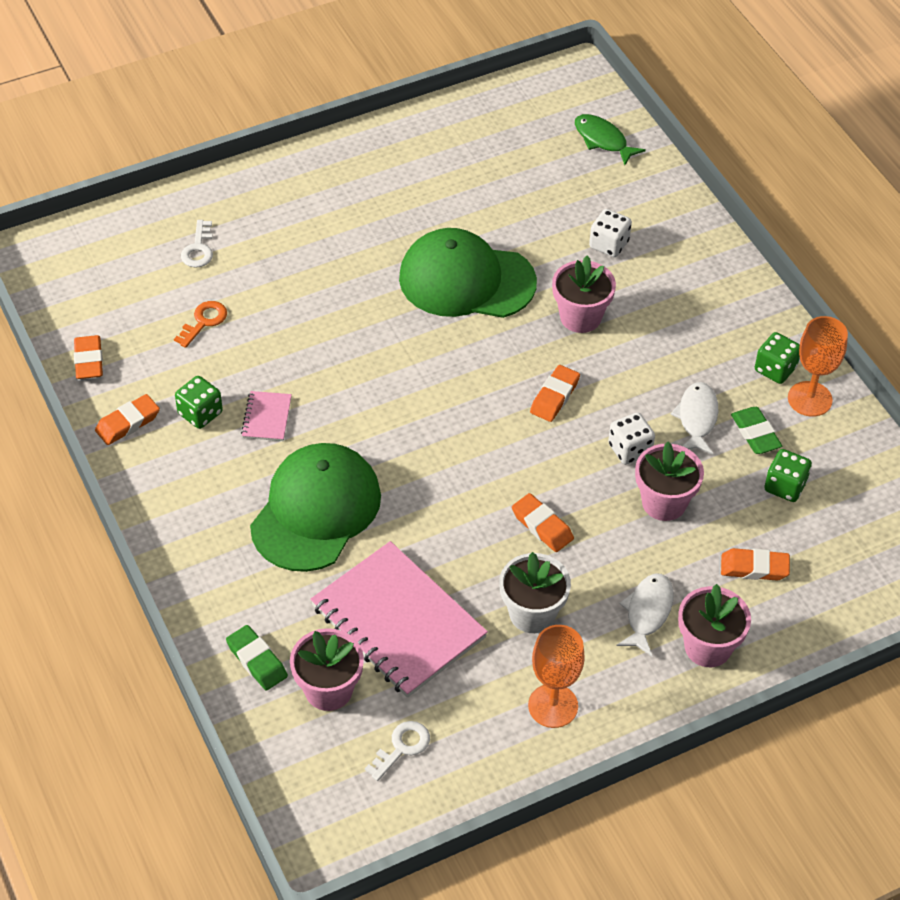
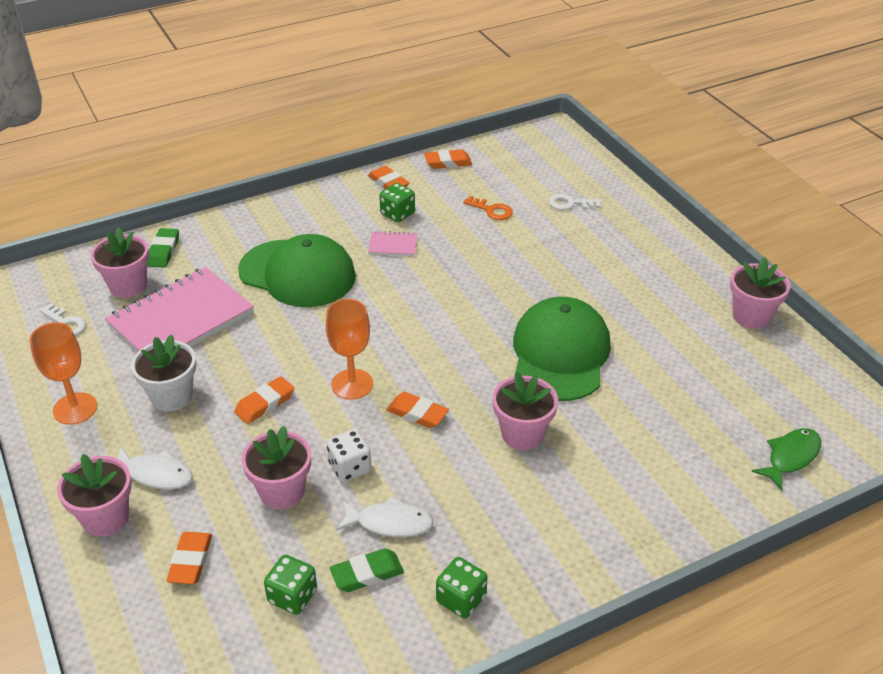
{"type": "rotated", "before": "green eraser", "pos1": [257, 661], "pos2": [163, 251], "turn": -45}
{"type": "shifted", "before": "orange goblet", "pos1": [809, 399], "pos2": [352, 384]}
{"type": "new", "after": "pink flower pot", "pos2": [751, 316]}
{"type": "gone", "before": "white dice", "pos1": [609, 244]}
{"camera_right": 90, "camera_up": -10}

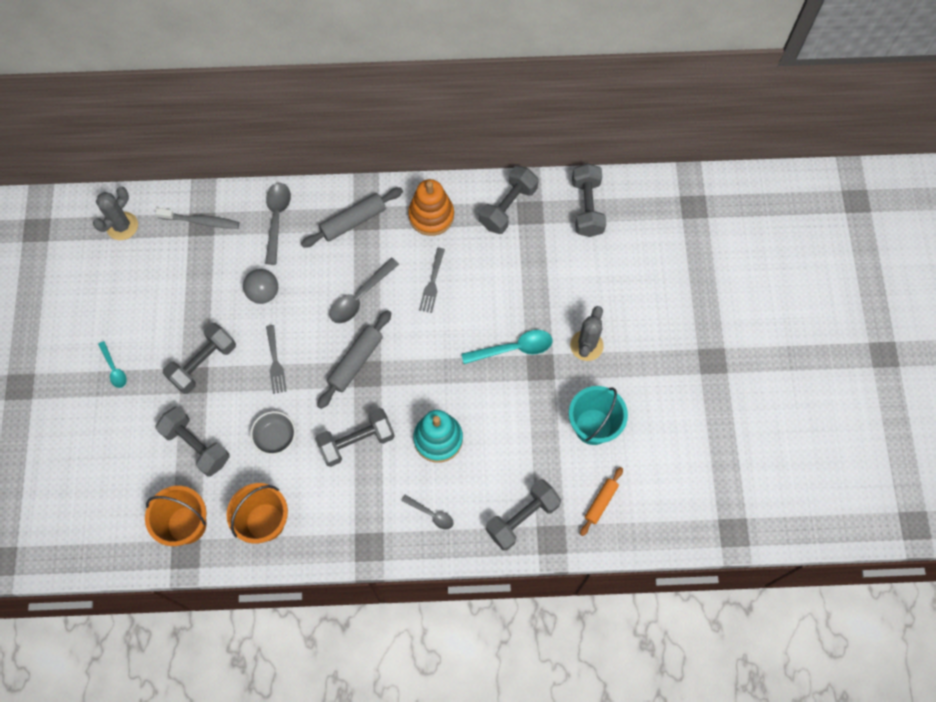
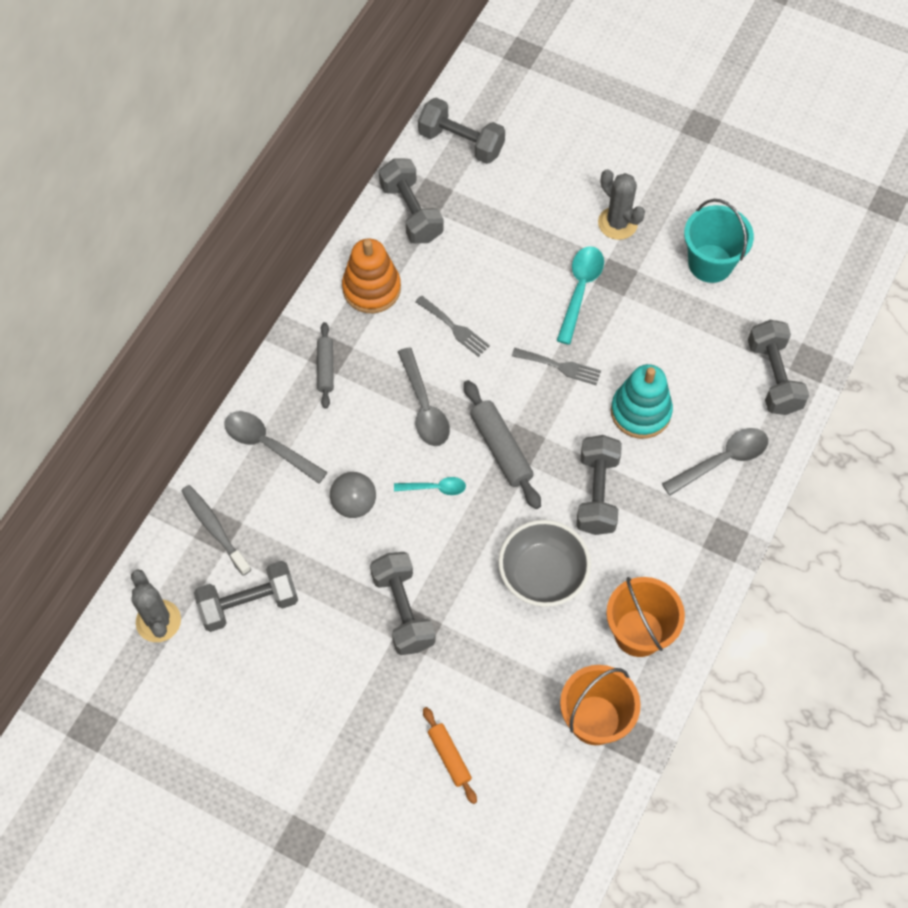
{"type": "rotated", "before": "grey toothbrush", "pos1": [201, 221], "pos2": [214, 528], "turn": -75}
{"type": "shifted", "before": "grey dumbbell", "pos1": [196, 446], "pos2": [249, 604]}
{"type": "scaled", "before": "grey rolling pin", "pos1": [353, 221], "pos2": [325, 368], "scale": 0.64}
{"type": "shifted", "before": "turquoise spoon", "pos1": [114, 369], "pos2": [435, 488]}
{"type": "shifted", "before": "orange rolling pin", "pos1": [600, 502], "pos2": [449, 757]}
{"type": "scaled", "before": "grey bowl", "pos1": [275, 437], "pos2": [542, 574], "scale": 1.55}
{"type": "shifted", "before": "grey fork", "pos1": [275, 362], "pos2": [560, 366]}
{"type": "scaled", "before": "grey spoon", "pos1": [431, 514], "pos2": [722, 460], "scale": 1.67}
{"camera_right": -60, "camera_up": -5}

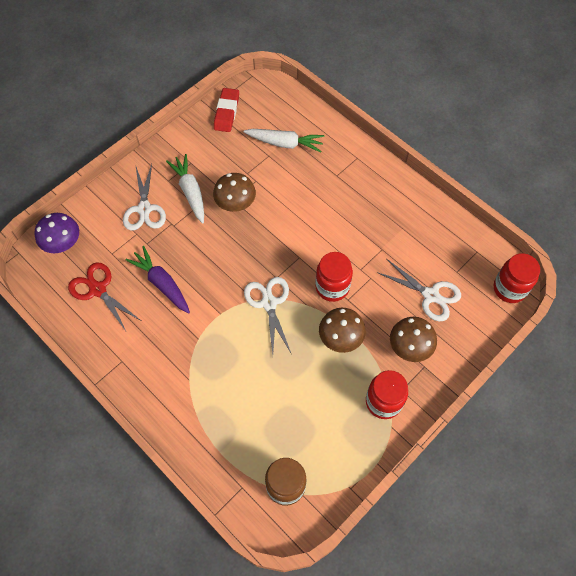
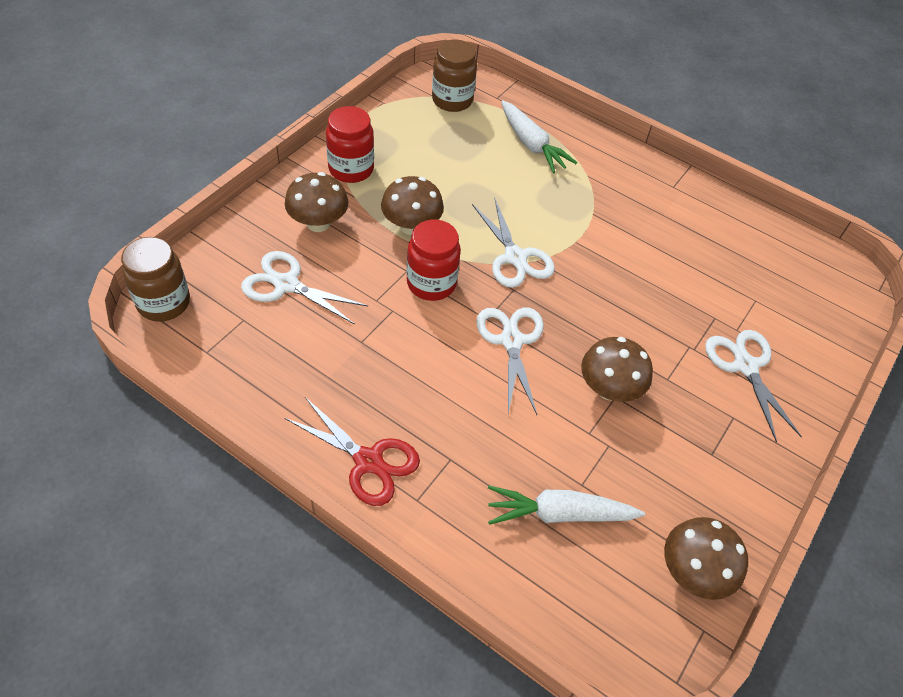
{"type": "repainted", "before": "red jar", "after": "brown jar", "pos1": [509, 288], "pos2": [164, 303]}
{"type": "shifted", "before": "red scissors", "pos1": [98, 289], "pos2": [368, 461]}
{"type": "new", "after": "white scissors", "pos2": [511, 341]}
{"type": "shifted", "before": "white carrot", "pos1": [190, 191], "pos2": [532, 145]}
{"type": "swapped", "before": "red eraser", "after": "brown mushroom", "pos1": [227, 112], "pos2": [693, 572]}
{"type": "gone", "before": "purple mushroom", "pos1": [63, 244]}
{"type": "gone", "before": "purple carrot", "pos1": [161, 283]}
{"camera_right": 165, "camera_up": -10}

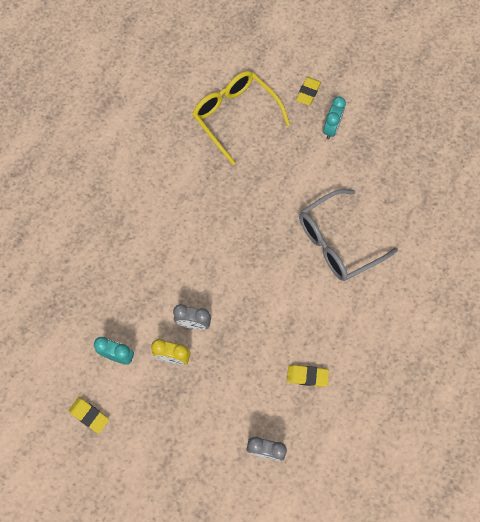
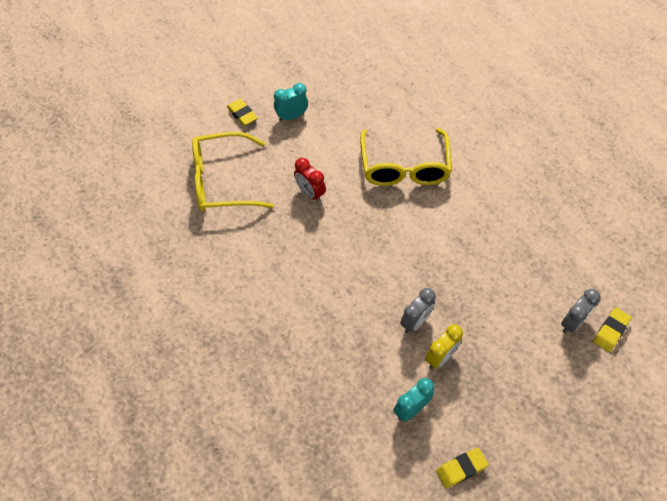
{"type": "rotated", "before": "turquoise clock", "pos1": [331, 129], "pos2": [291, 116], "turn": -75}
{"type": "new", "after": "red clock", "pos2": [310, 193]}
{"type": "repainted", "before": "grey glasses", "after": "yellow glasses", "pos1": [338, 242], "pos2": [404, 167]}
{"type": "shifted", "before": "yellow eraser", "pos1": [307, 376], "pos2": [610, 331]}
{"camera_right": -60, "camera_up": -10}

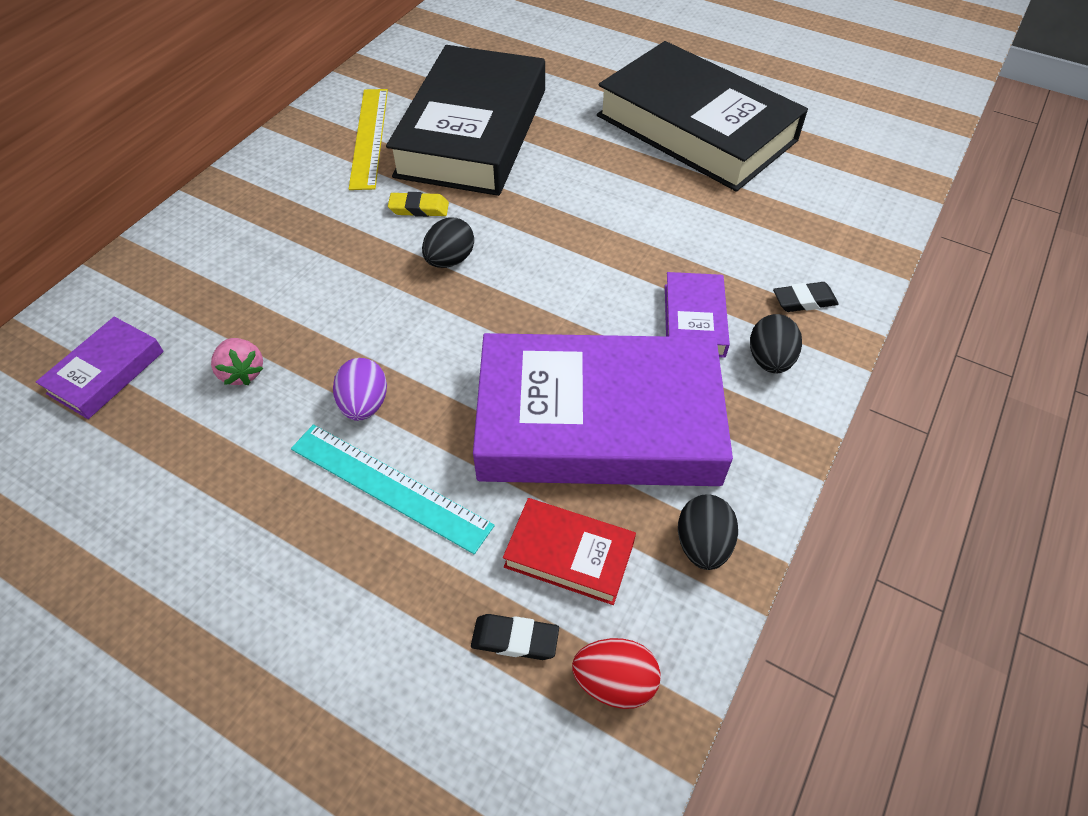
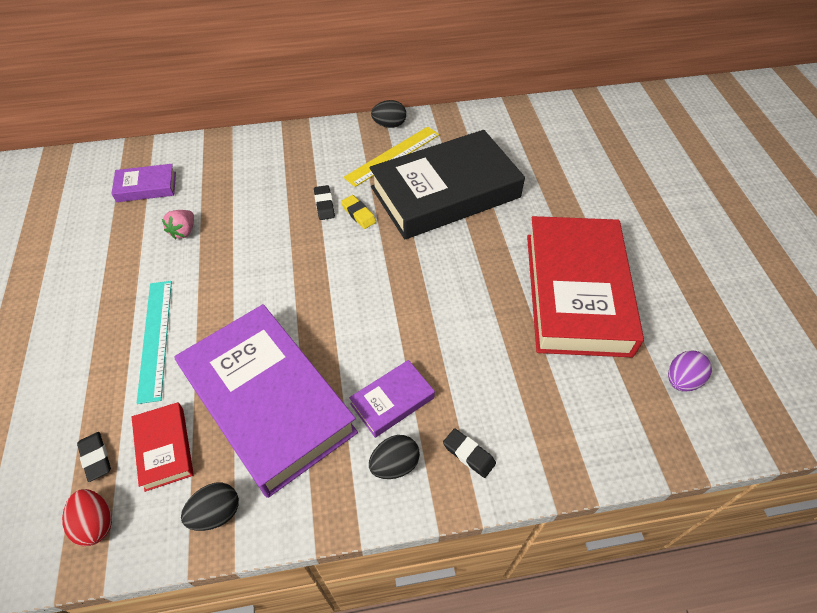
{"type": "new", "after": "black eraser", "pos2": [324, 205]}
{"type": "shifted", "before": "black egg", "pos1": [450, 260], "pos2": [389, 125]}
{"type": "repainted", "before": "black book", "after": "red book", "pos1": [696, 128], "pos2": [576, 292]}
{"type": "shifted", "before": "purple egg", "pos1": [364, 404], "pos2": [682, 380]}
{"camera_right": 50, "camera_up": 0}

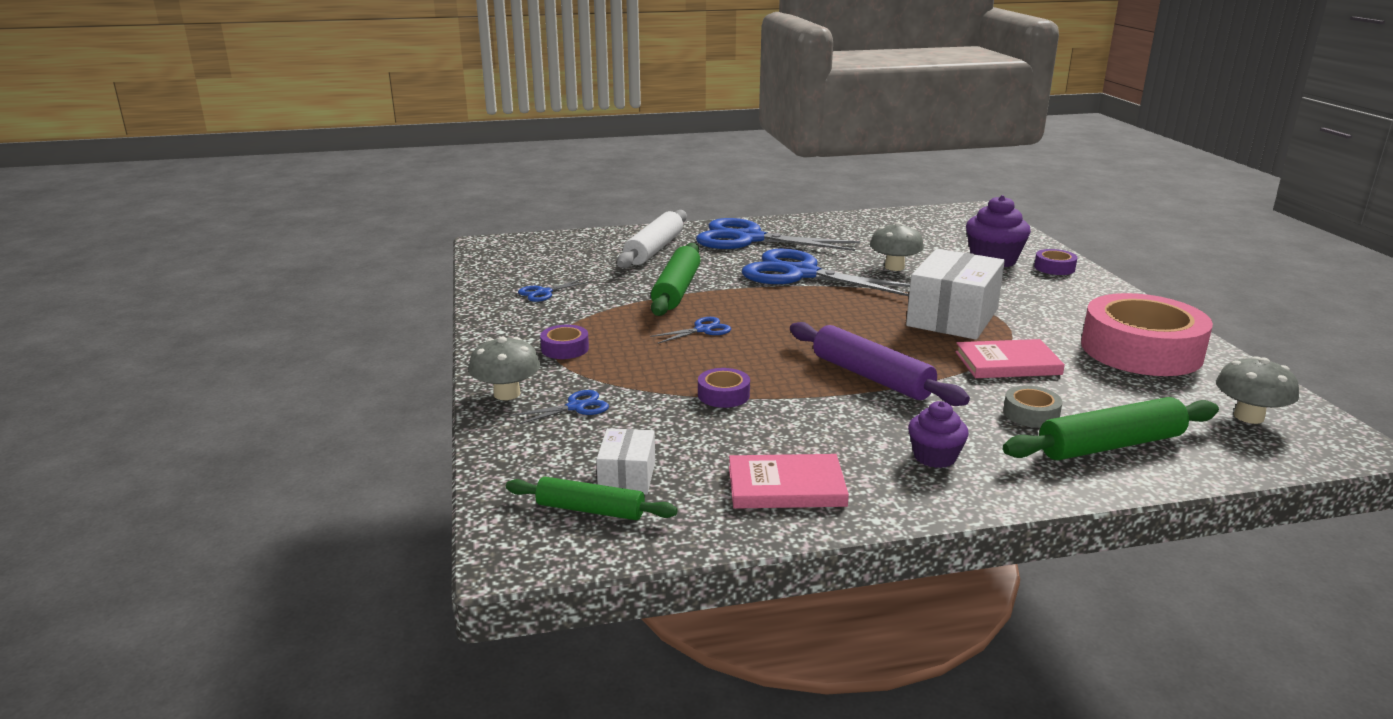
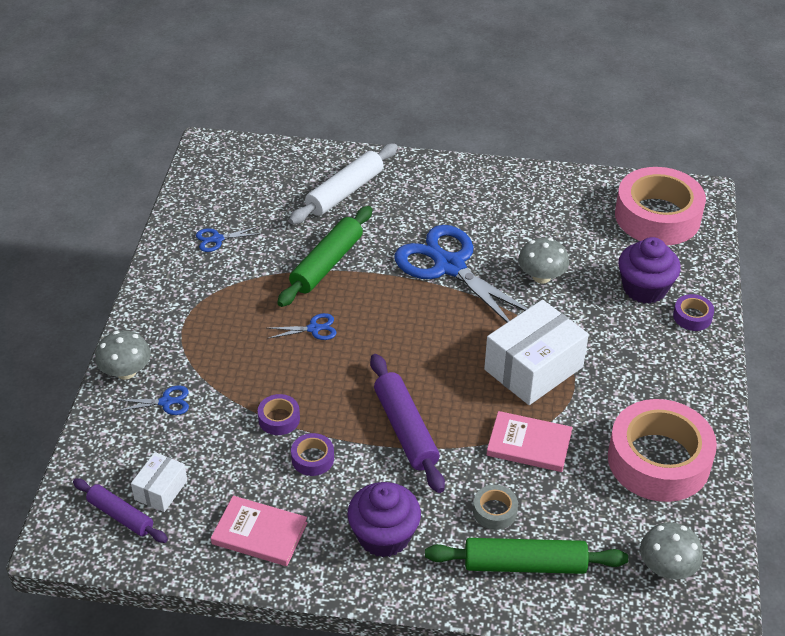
{"type": "repainted", "before": "green rolling pin", "after": "purple rolling pin", "pos1": [590, 510], "pos2": [120, 515]}
{"type": "shifted", "before": "purple tape", "pos1": [565, 348], "pos2": [312, 458]}
{"type": "scaled", "before": "purple cupcake", "pos1": [934, 457], "pos2": [384, 536], "scale": 1.61}
{"type": "new", "after": "pink tape", "pos2": [657, 216]}
{"type": "gone", "before": "blue scissors", "pos1": [749, 239]}
{"camera_right": 20, "camera_up": 20}

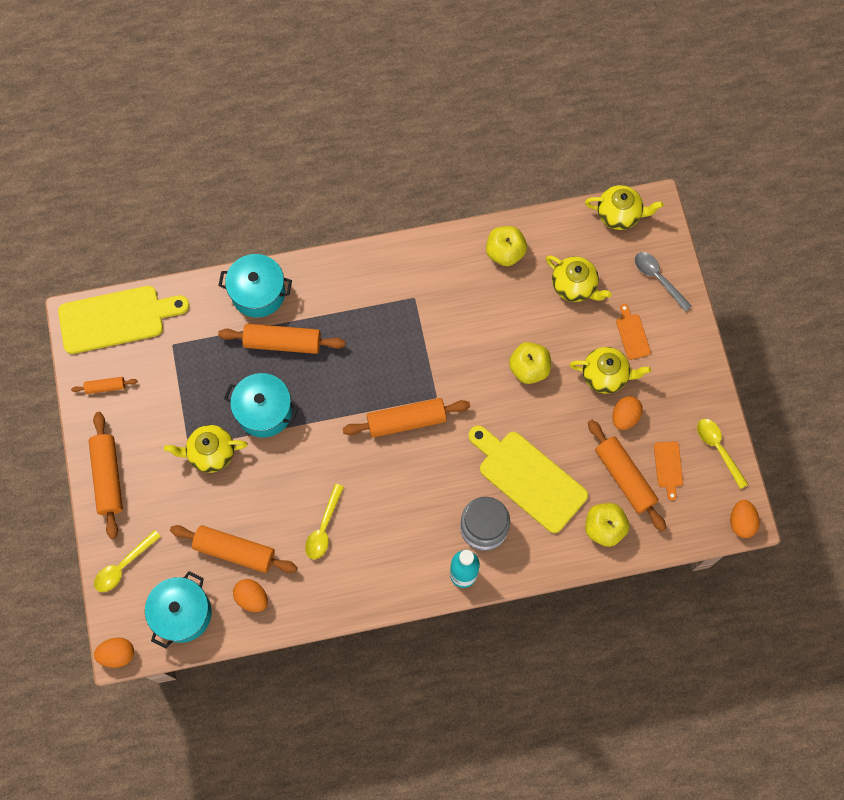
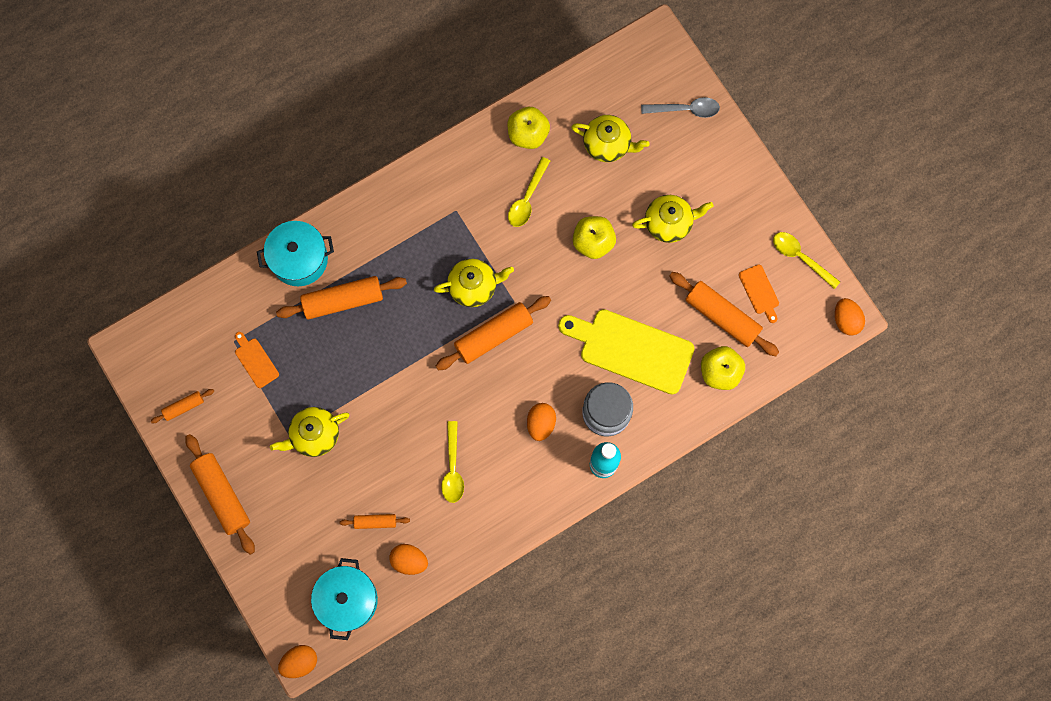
{"type": "shifted", "before": "orange cutting board", "pos1": [632, 334], "pos2": [255, 361]}
{"type": "scaled", "before": "orange rolling pin", "pos1": [235, 551], "pos2": [375, 522], "scale": 0.51}
{"type": "shifted", "before": "yellow teapot", "pos1": [619, 215], "pos2": [473, 287]}
{"type": "shifted", "before": "yellow spoon", "pos1": [123, 566], "pos2": [527, 198]}
{"type": "shifted", "before": "orange egg", "pos1": [624, 417], "pos2": [541, 423]}
{"type": "rotated", "before": "grey spoon", "pos1": [658, 278], "pos2": [685, 109], "turn": 150}
{"type": "gone", "before": "yellow cutting board", "pos1": [116, 318]}
{"type": "gone", "before": "turquoise pot", "pos1": [264, 411]}
{"camera_right": -20, "camera_up": 5}

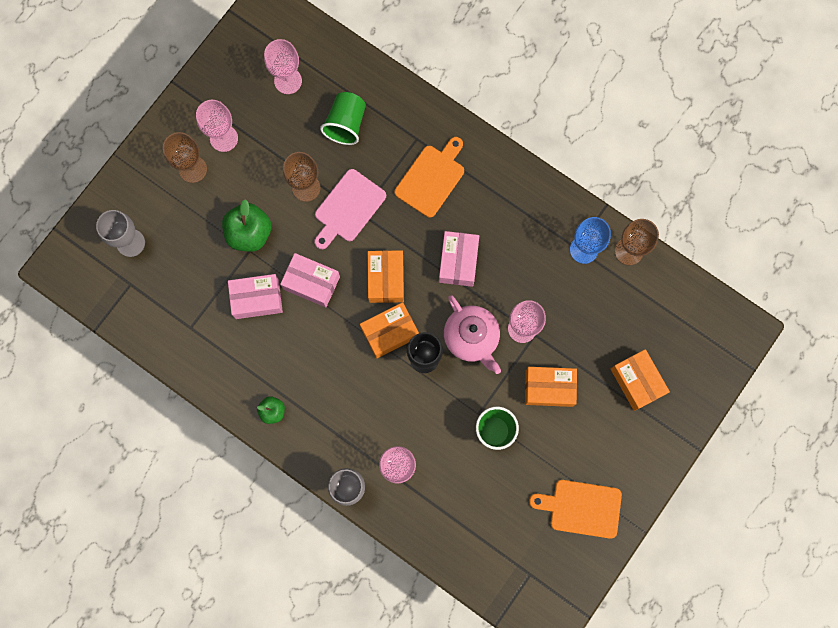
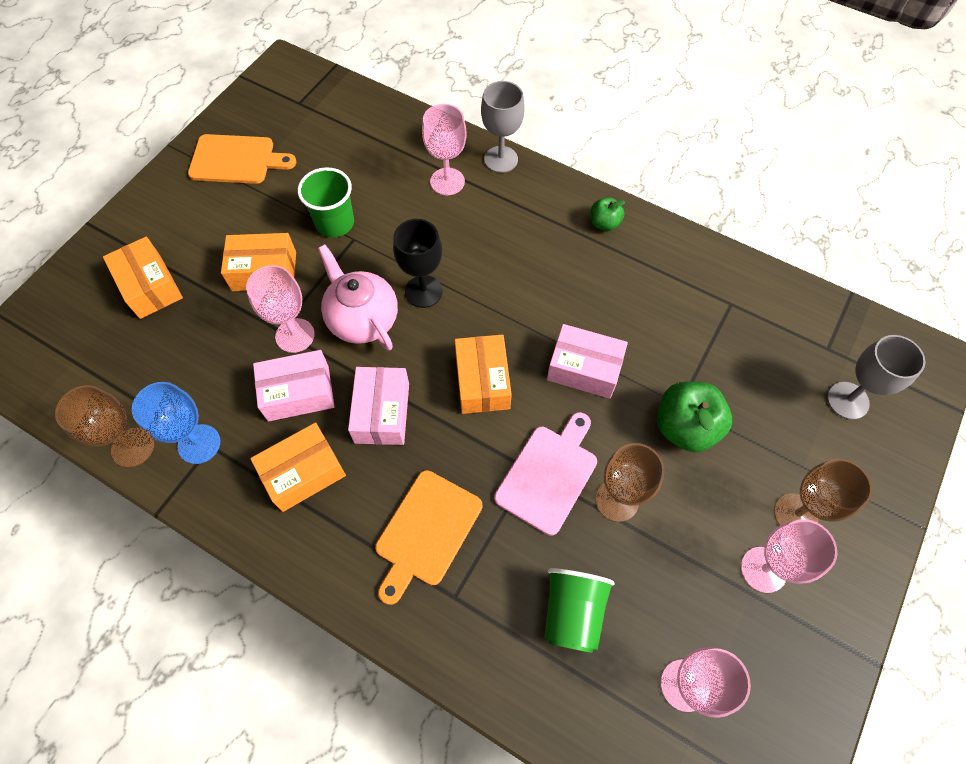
{"type": "shifted", "before": "orange box", "pos1": [389, 332], "pos2": [303, 473]}
{"type": "shifted", "before": "pink box", "pos1": [257, 299], "pos2": [298, 393]}
{"camera_right": 175, "camera_up": -15}

